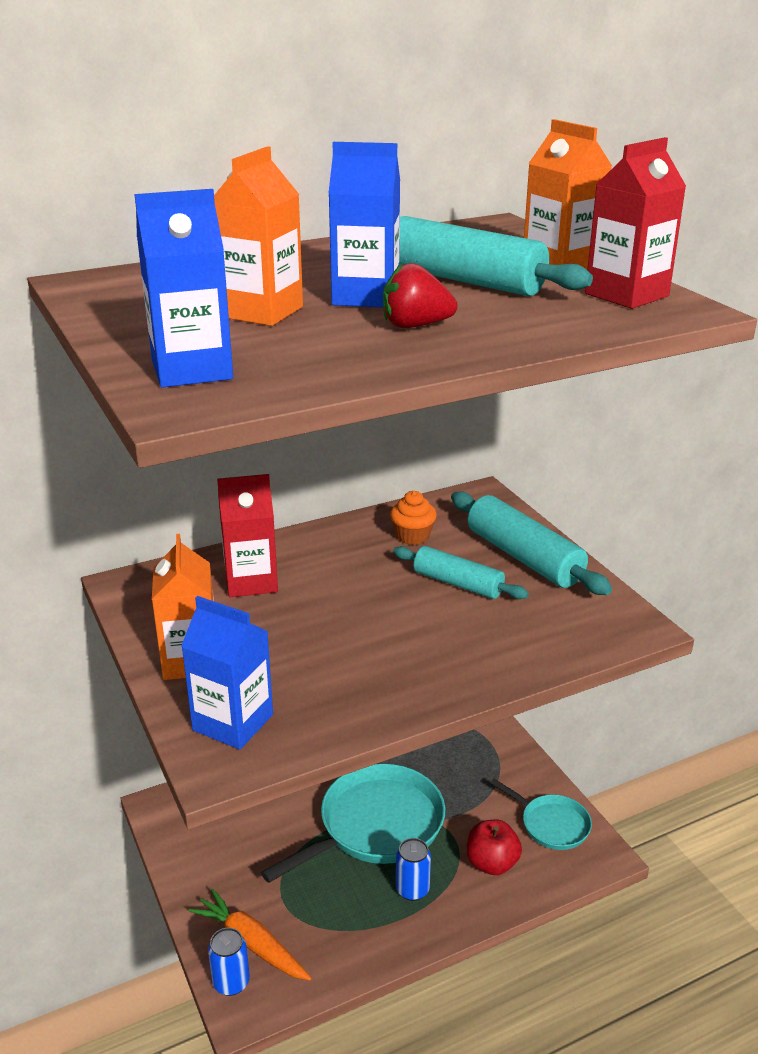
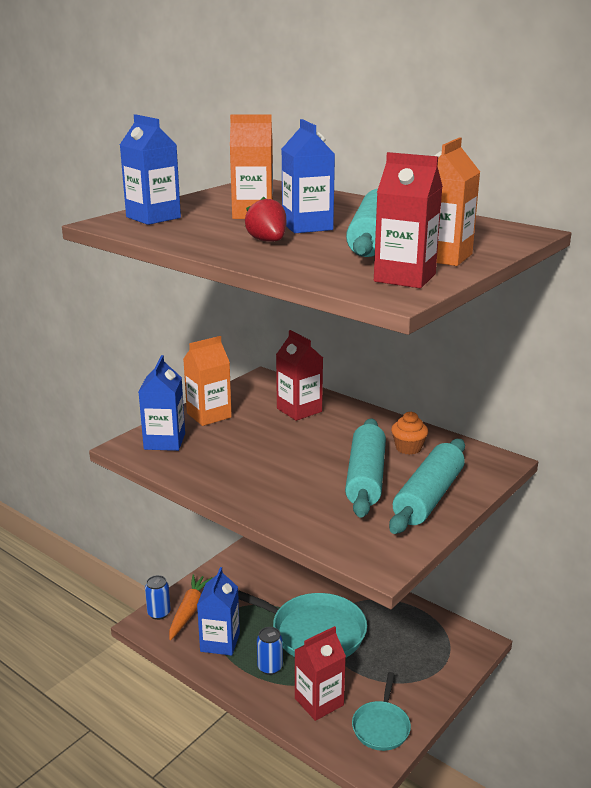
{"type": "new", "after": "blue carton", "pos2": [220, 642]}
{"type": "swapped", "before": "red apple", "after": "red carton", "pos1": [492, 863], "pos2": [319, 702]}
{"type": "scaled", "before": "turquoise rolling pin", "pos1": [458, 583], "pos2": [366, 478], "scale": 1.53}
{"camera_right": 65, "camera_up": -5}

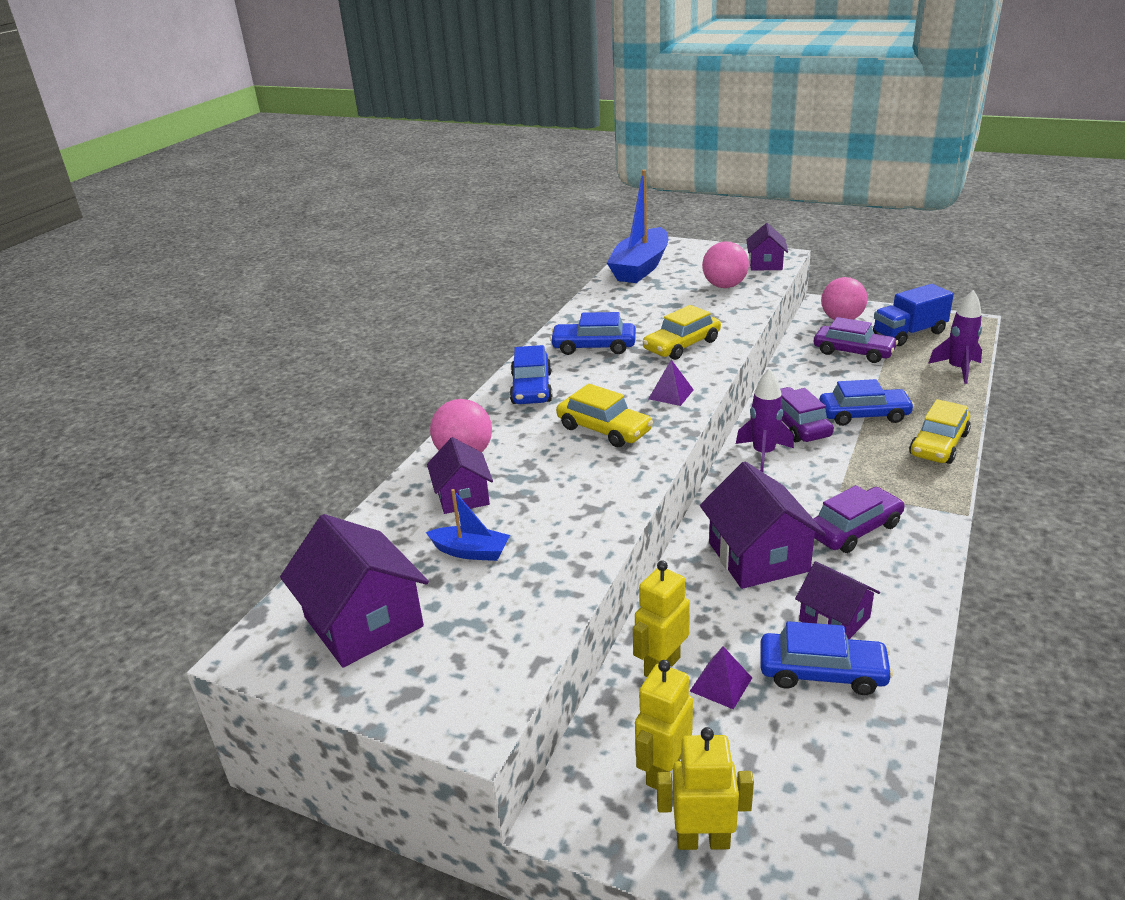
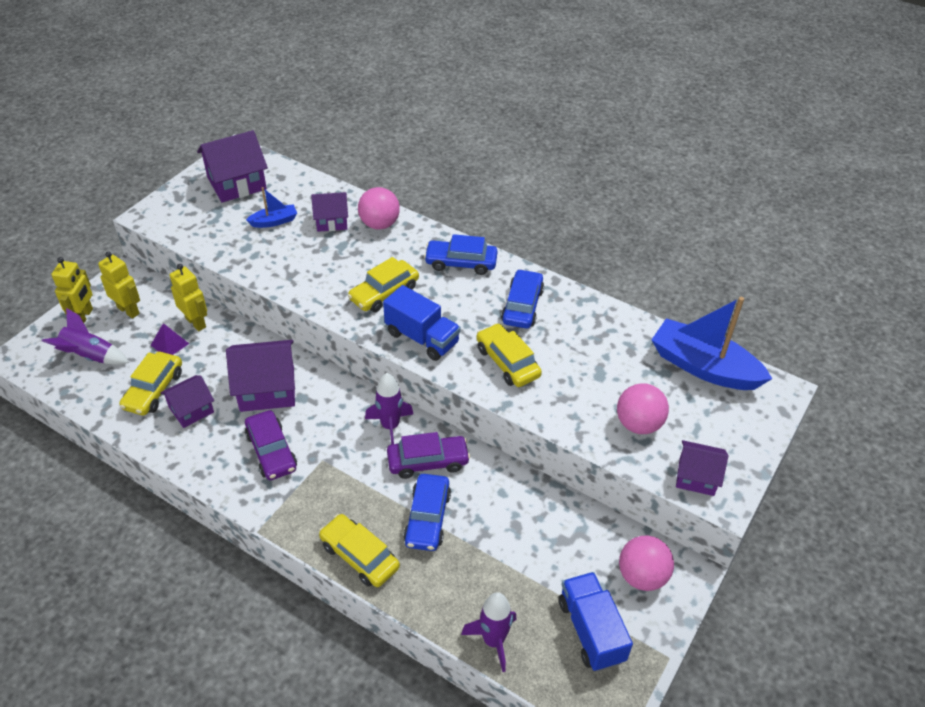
{"type": "new", "after": "purple rocket", "pos2": [90, 356]}
{"type": "repainted", "before": "blue car", "after": "yellow car", "pos1": [822, 672], "pos2": [153, 390]}
{"type": "rotated", "before": "blue boat", "pos1": [471, 552], "pos2": [274, 221], "turn": -135}
{"type": "swapped", "before": "purple pyramid", "after": "blue truck", "pos1": [670, 394], "pos2": [422, 338]}
{"type": "gone", "before": "purple car", "pos1": [853, 352]}
{"camera_right": 95, "camera_up": 15}

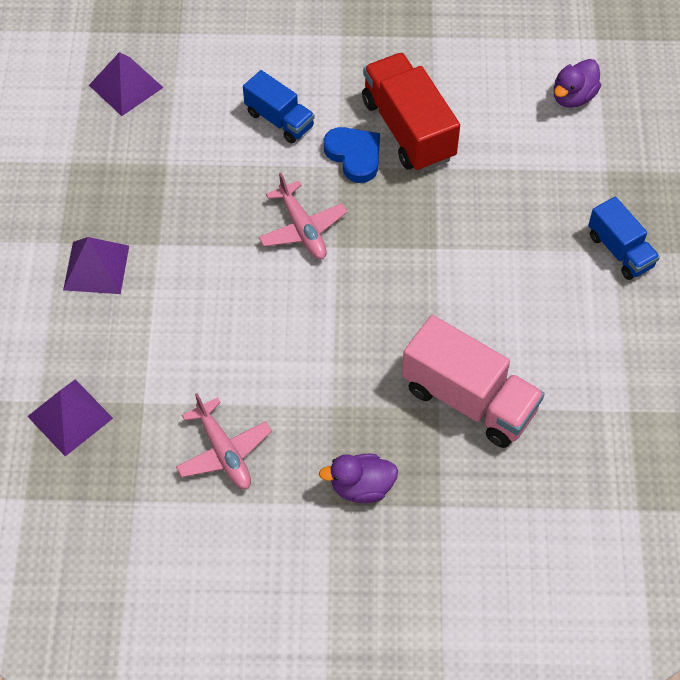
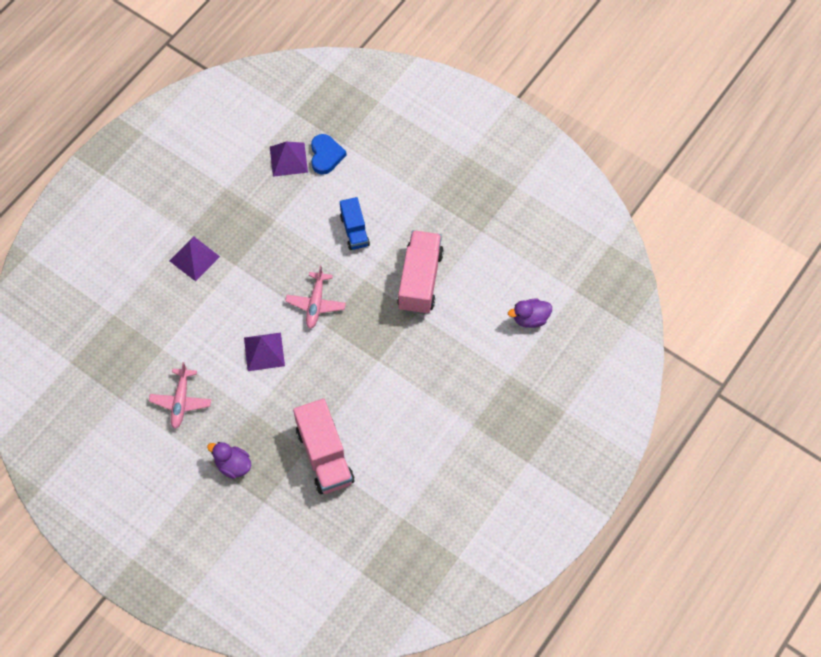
{"type": "shifted", "before": "purple pyramid", "pos1": [70, 417], "pos2": [264, 351]}
{"type": "shifted", "before": "blue heart", "pos1": [354, 156], "pos2": [326, 156]}
{"type": "repainted", "before": "red truck", "after": "pink truck", "pos1": [408, 129], "pos2": [420, 280]}
{"type": "gone", "before": "blue truck", "pos1": [620, 251]}
{"camera_right": 35, "camera_up": 5}

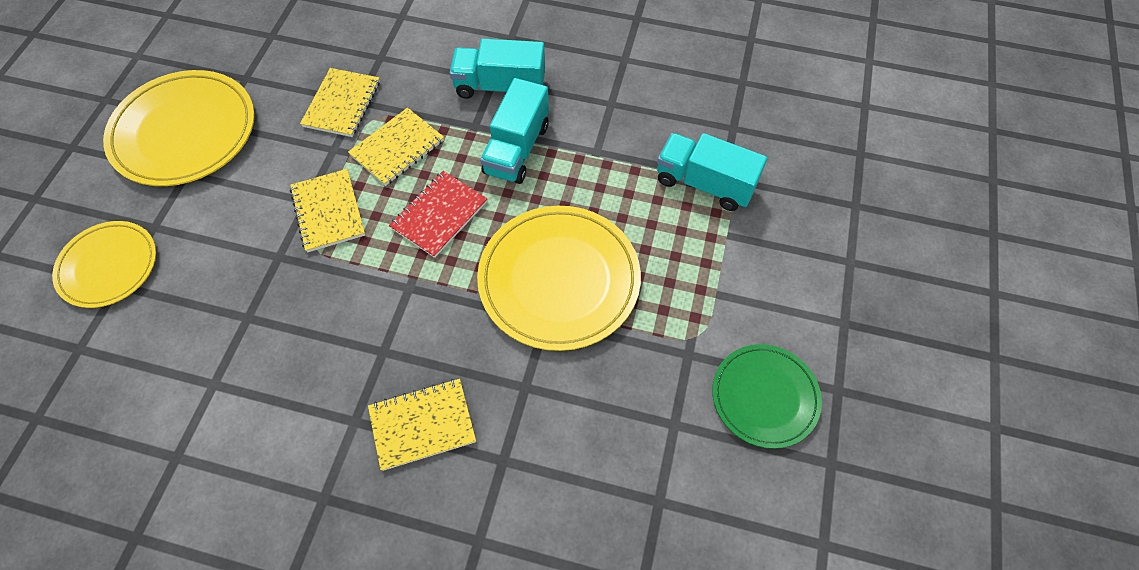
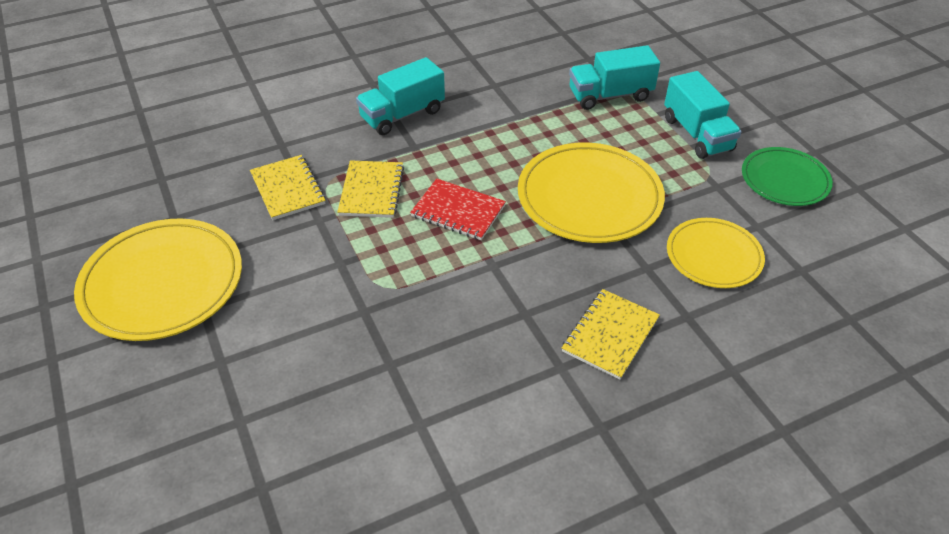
{"type": "rotated", "before": "red notebook", "pos1": [439, 215], "pos2": [458, 211], "turn": -60}
{"type": "shifted", "before": "turquoise truck", "pos1": [516, 149], "pos2": [697, 134]}
{"type": "shifted", "before": "yellow plate", "pos1": [108, 266], "pos2": [713, 256]}
{"type": "gone", "before": "yellow notebook", "pos1": [328, 211]}
{"camera_right": -40, "camera_up": -15}

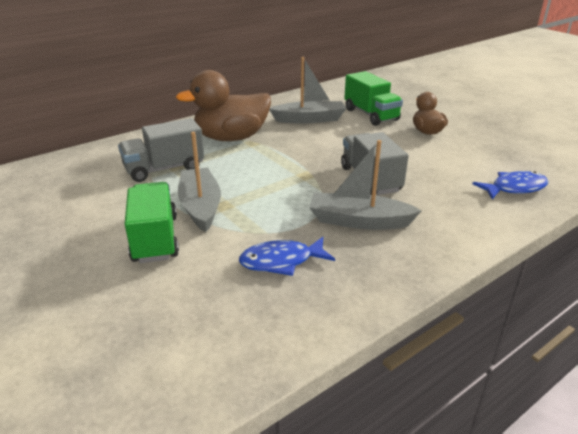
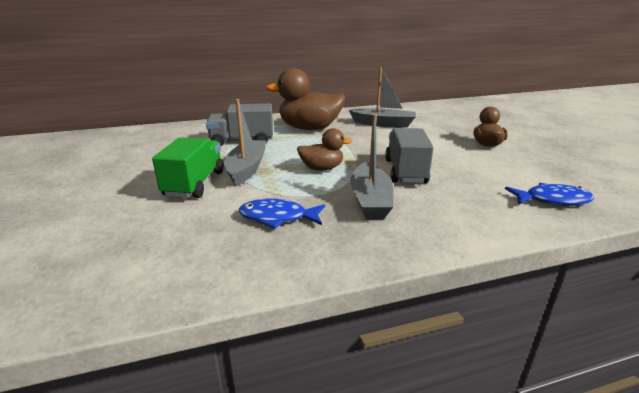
{"type": "new", "after": "brown duck", "pos2": [322, 168]}
{"type": "rotated", "before": "grey boat", "pos1": [358, 221], "pos2": [370, 200], "turn": -120}
{"type": "gone", "before": "green truck", "pos1": [371, 115]}
{"camera_right": 20, "camera_up": -5}

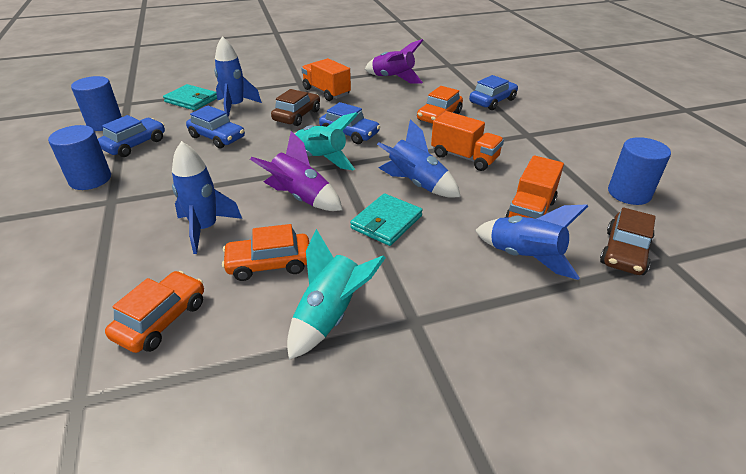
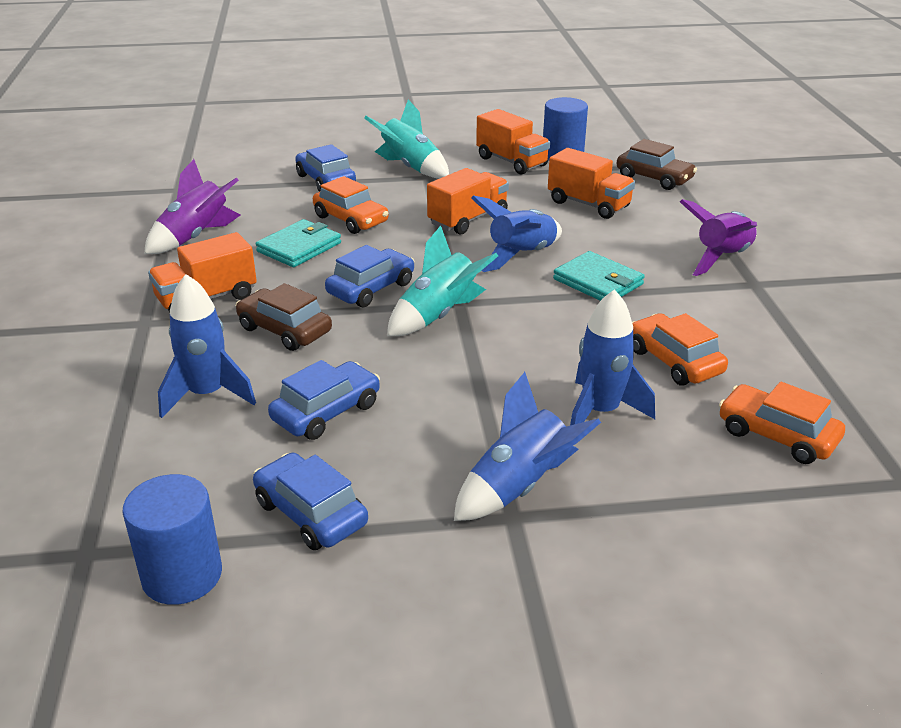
{"type": "shifted", "before": "turquoise wallet", "pos1": [191, 100], "pos2": [299, 247]}
{"type": "shifted", "before": "turquoise rocket", "pos1": [330, 316], "pos2": [410, 167]}
{"type": "shifted", "before": "blue rocket", "pos1": [524, 257], "pos2": [519, 487]}
{"type": "new", "after": "orange truck", "pos2": [511, 162]}
{"type": "rotated", "before": "orange car", "pos1": [269, 264], "pos2": [674, 361], "turn": 150}
{"type": "shifted", "before": "purple rocket", "pos1": [301, 198], "pos2": [722, 258]}
{"type": "gone", "before": "blue cylinder", "pos1": [90, 179]}
{"camera_right": -80, "camera_up": -5}

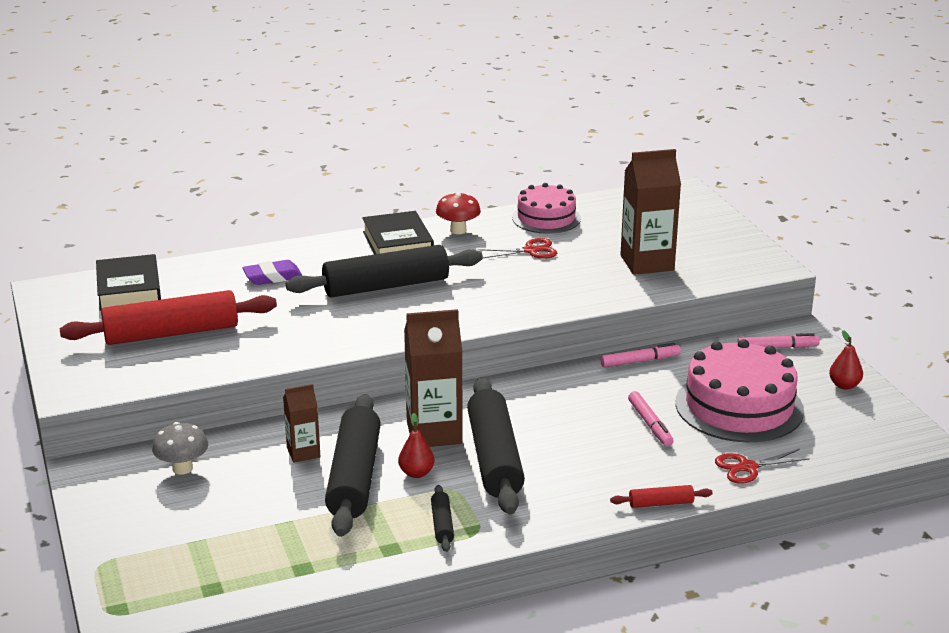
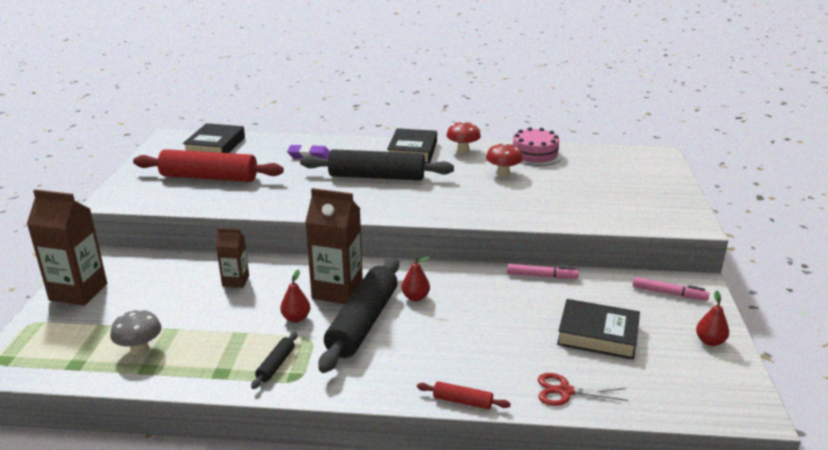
{"type": "shifted", "before": "brown carton", "pos1": [647, 263], "pos2": [78, 292]}
{"type": "shifted", "before": "grey mushroom", "pos1": [182, 468], "pos2": [140, 349]}
{"type": "new", "after": "red pear", "pos2": [415, 297]}
{"type": "swapped", "before": "red scissors", "after": "red mushroom", "pos1": [531, 251], "pos2": [503, 174]}
{"type": "swapped", "before": "pink cake", "after": "black book", "pos1": [739, 406], "pos2": [597, 335]}
{"type": "gone", "before": "black rolling pin", "pos1": [354, 477]}
{"type": "gone", "before": "pink marker", "pos1": [650, 424]}
{"camera_right": 25, "camera_up": 0}

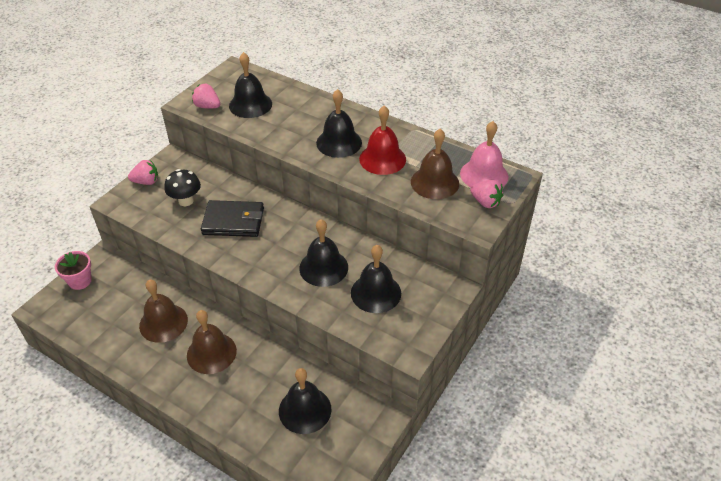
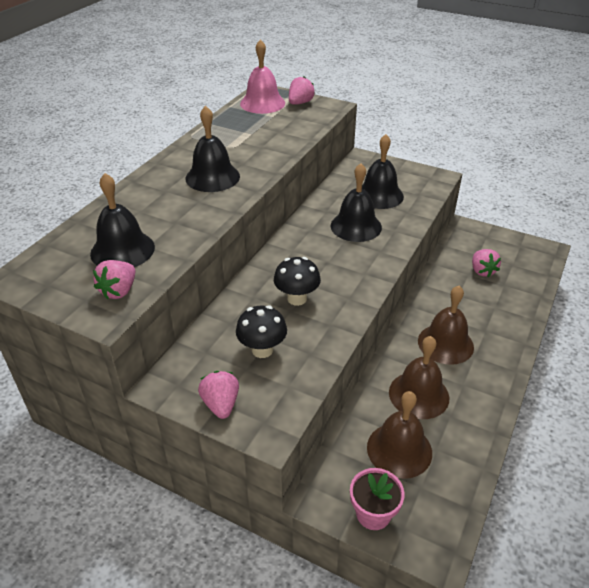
{"type": "swapped", "before": "black wallet", "after": "black mushroom", "pos1": [233, 221], "pos2": [297, 298]}
{"type": "shifted", "before": "brown bell", "pos1": [434, 182], "pos2": [399, 449]}
{"type": "swapped", "before": "black bell", "after": "pink strawberry", "pos1": [305, 410], "pos2": [482, 271]}
{"type": "gone", "before": "red bell", "pos1": [382, 159]}
{"camera_right": -95, "camera_up": -5}

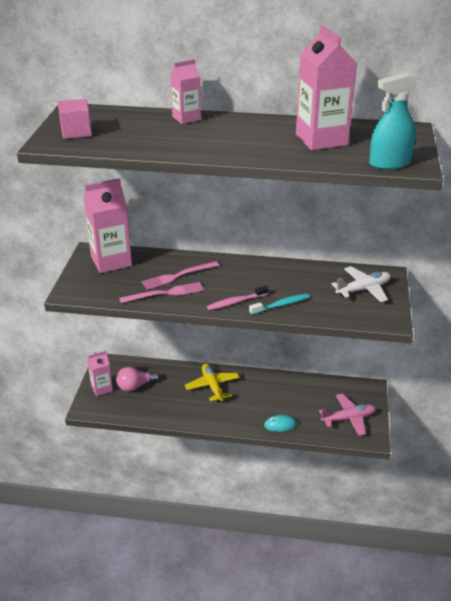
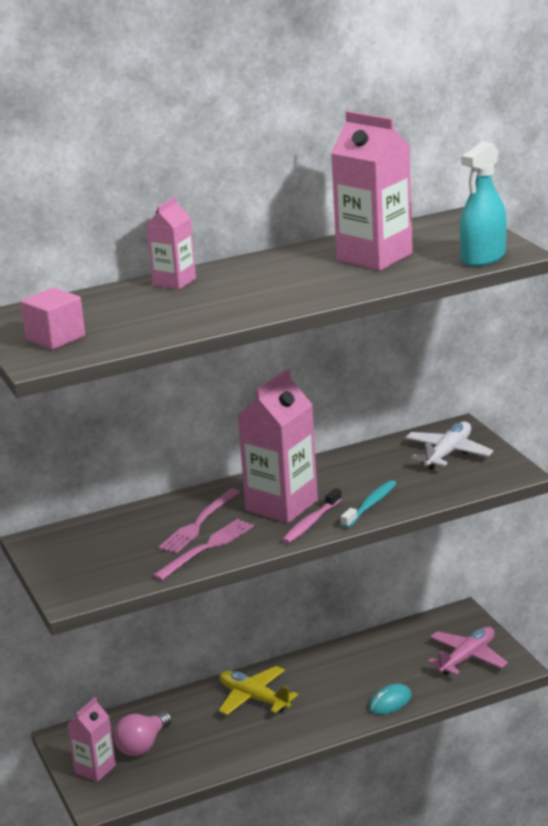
{"type": "shifted", "before": "pink carton", "pos1": [111, 261], "pos2": [281, 505]}
{"camera_right": -30, "camera_up": -10}

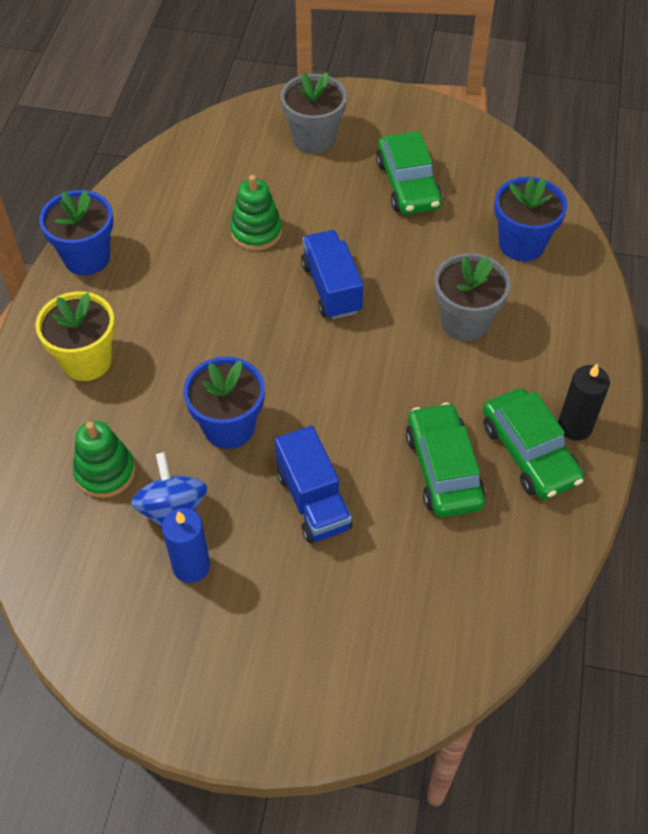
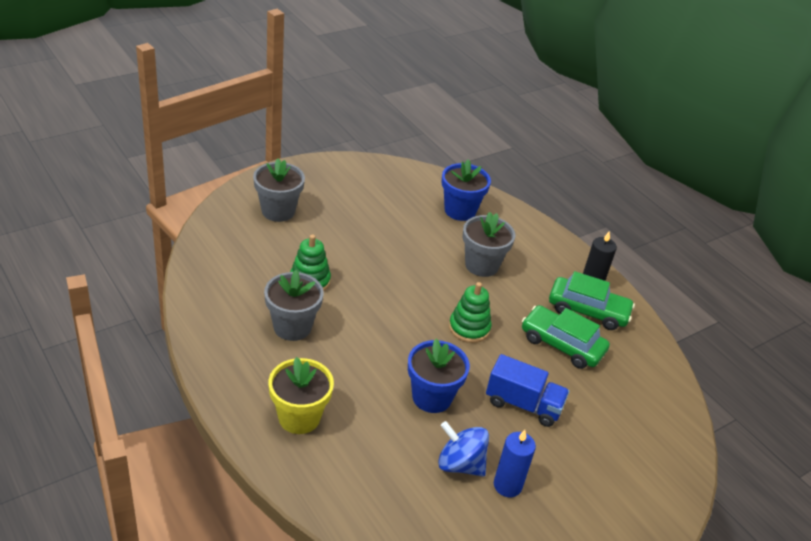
{"type": "new", "after": "grey flower pot", "pos2": [292, 327]}
{"type": "shifted", "before": "green stacking toy", "pos1": [105, 472], "pos2": [469, 328]}
{"type": "gone", "before": "blue flower pot", "pos1": [87, 257]}
{"type": "gone", "before": "blue truck", "pos1": [331, 288]}
{"type": "gone", "before": "green car", "pos1": [408, 184]}
{"camera_right": -50, "camera_up": -15}

